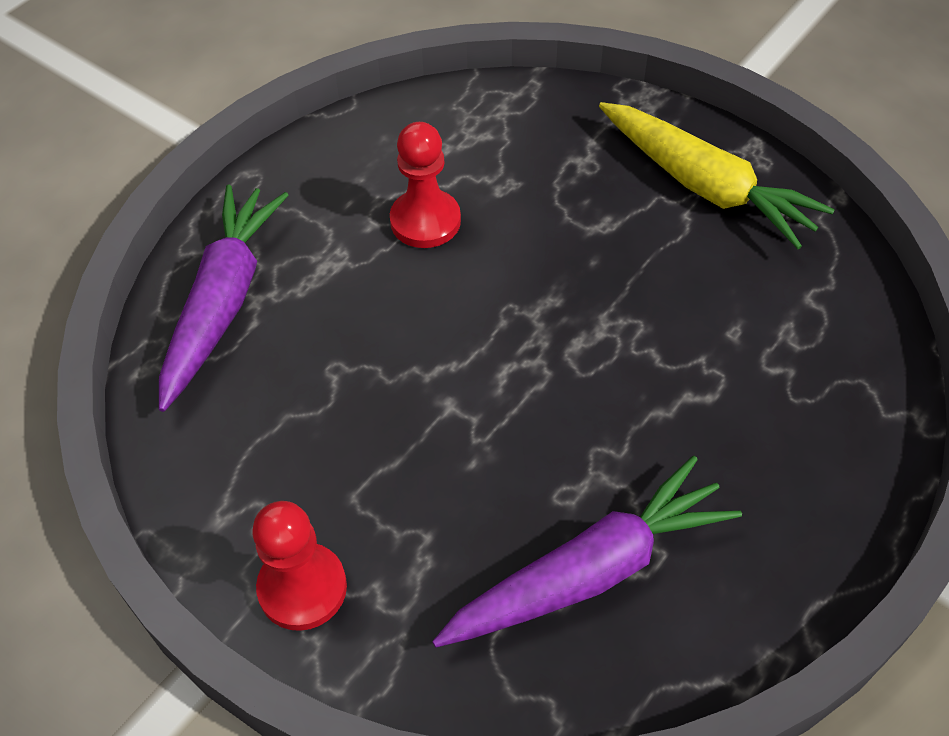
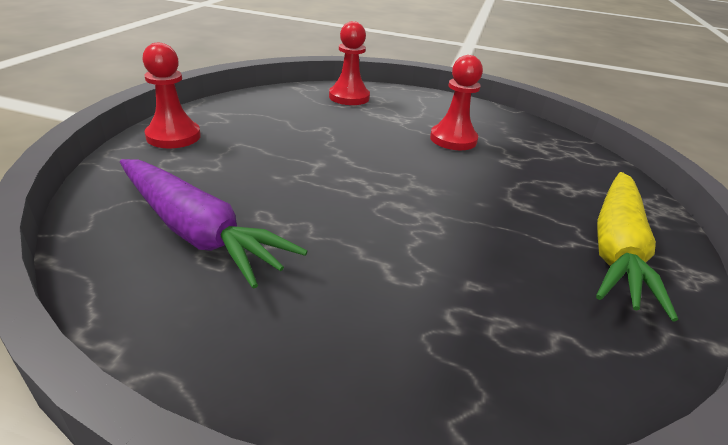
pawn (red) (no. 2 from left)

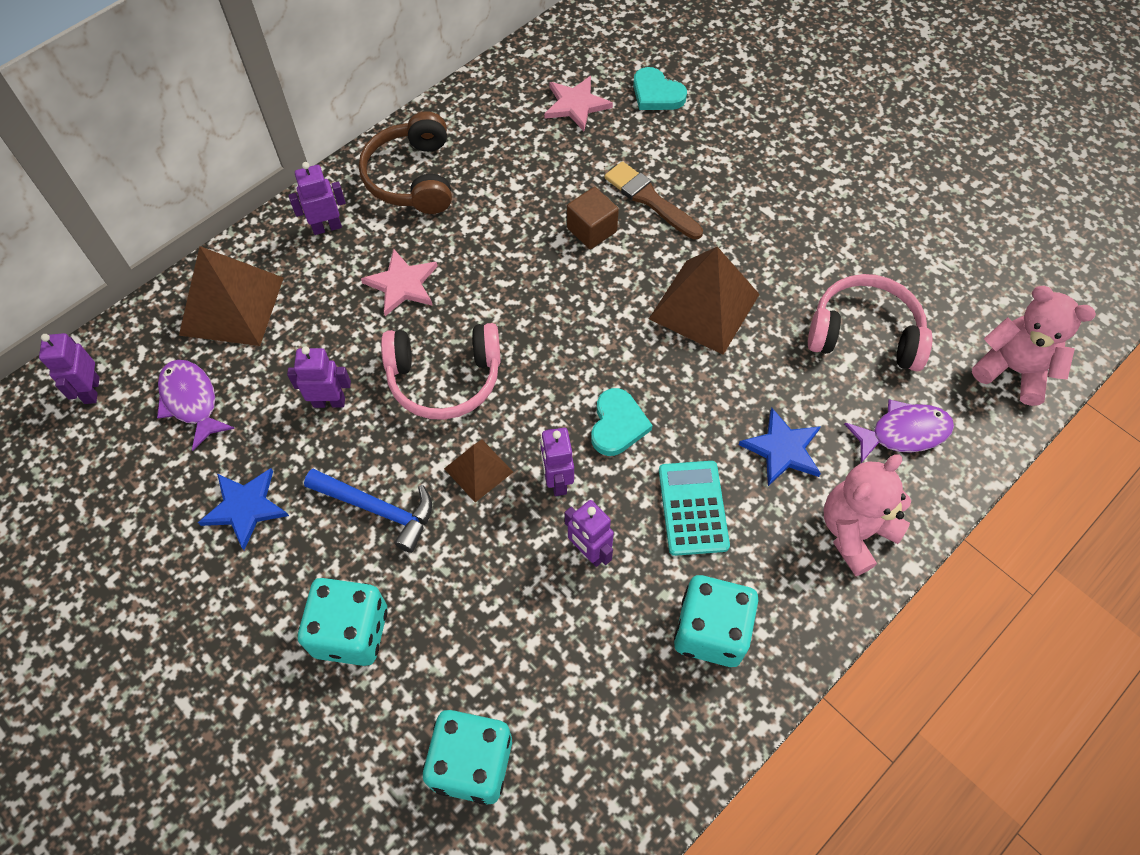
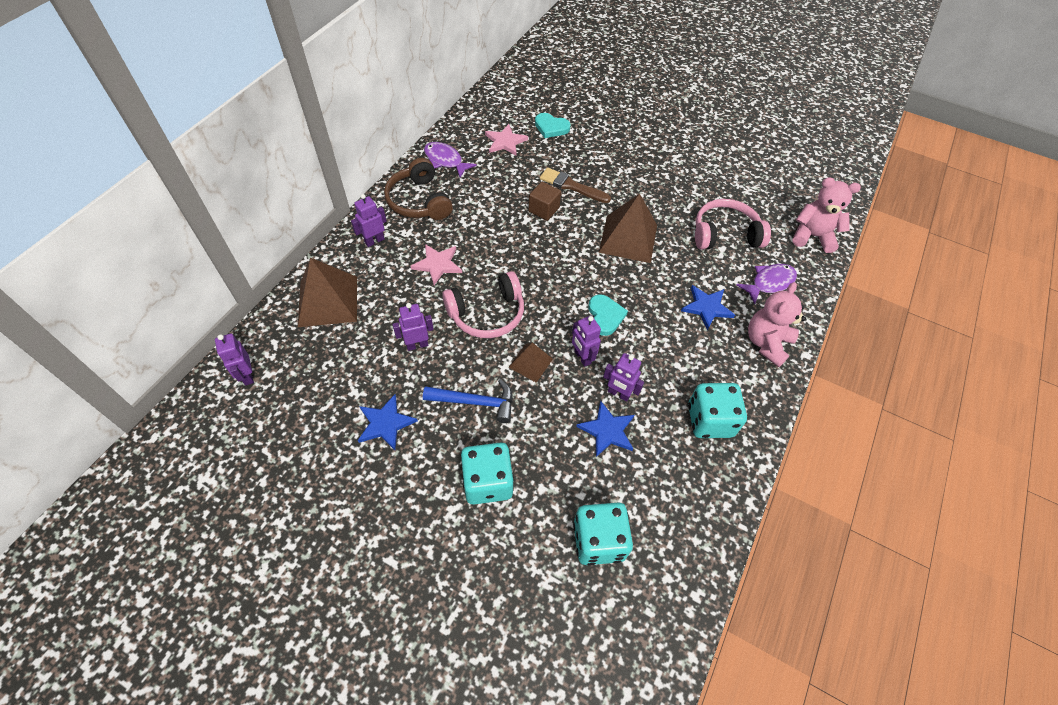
fish figure (royal purple) (no. 1 from left); adding machine (turquoise); star (royal blue) (no. 2 from left)

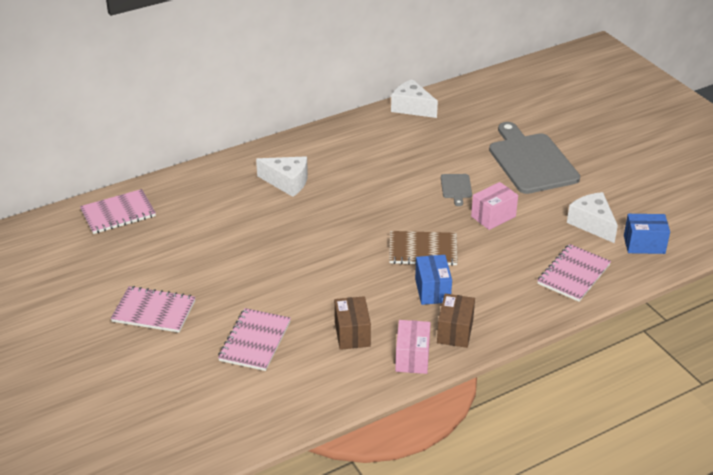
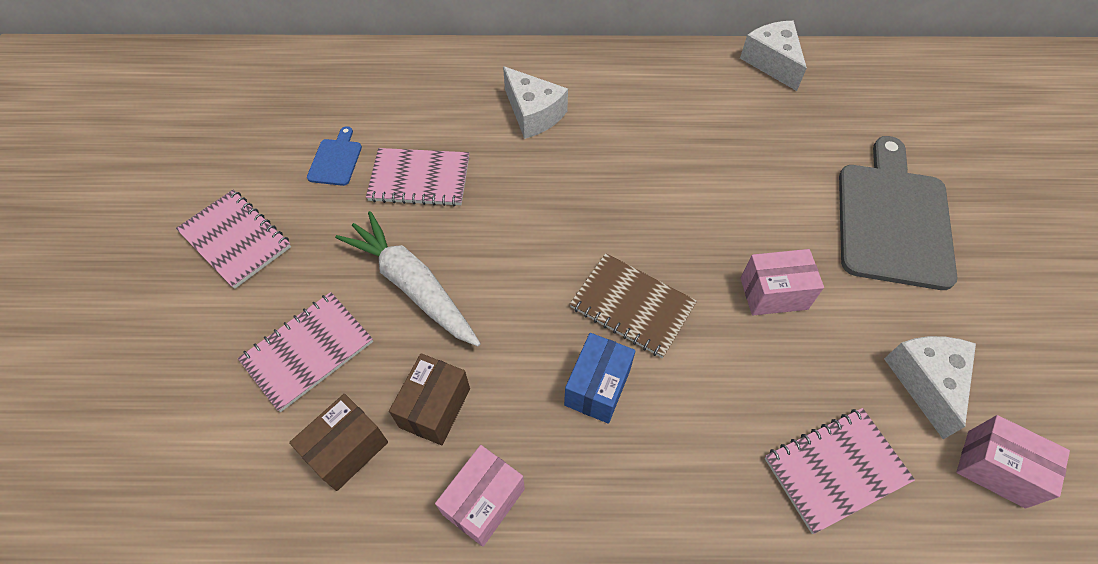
bread board (gray) (no. 1 from left in the first image); notepad (rosy) (no. 3 from left); parcel (rosy) (no. 3 from left); parcel (dark brown) (no. 1 from left); bread board (royal blue); root vegetable (pure white)

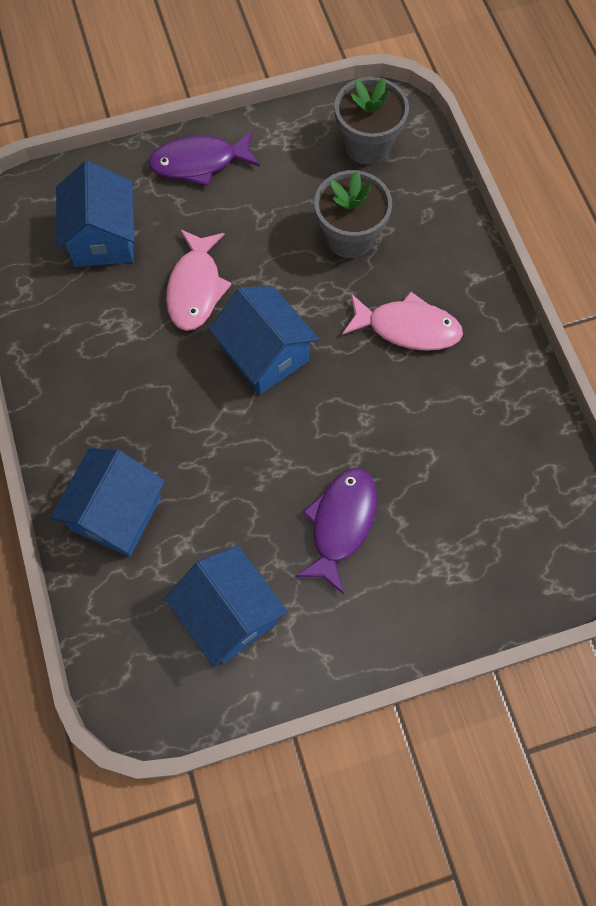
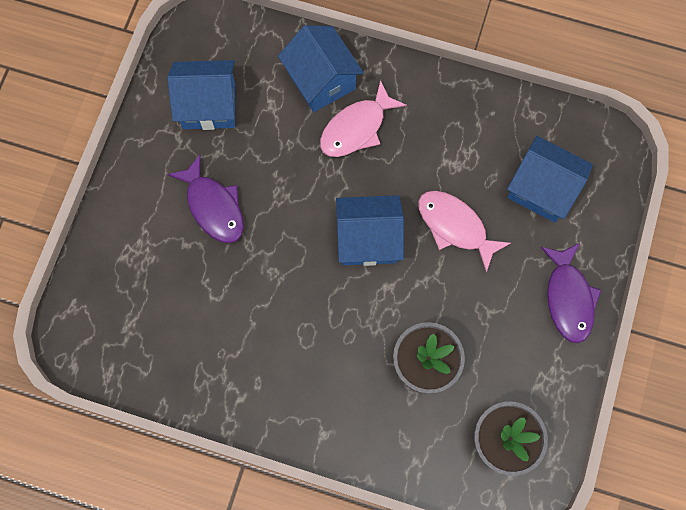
fish figure (royal purple) (no. 2 from left); fish figure (rosy) (no. 1 from left)

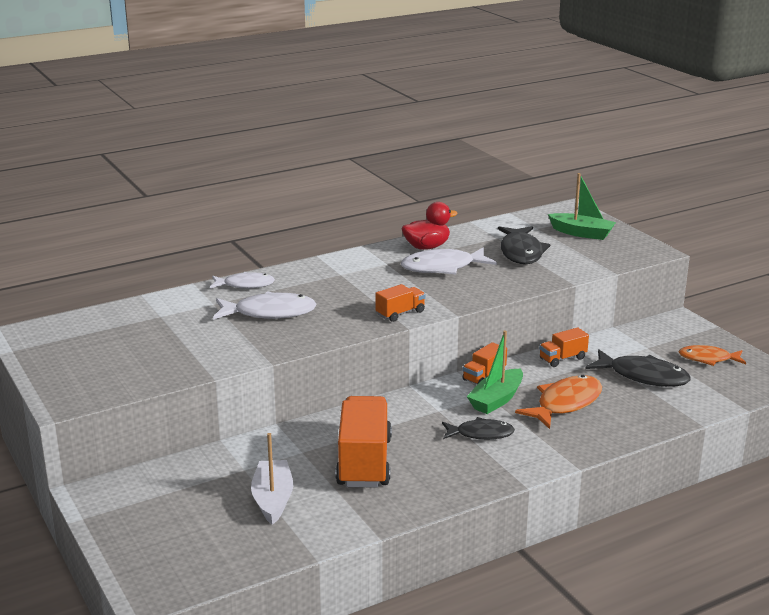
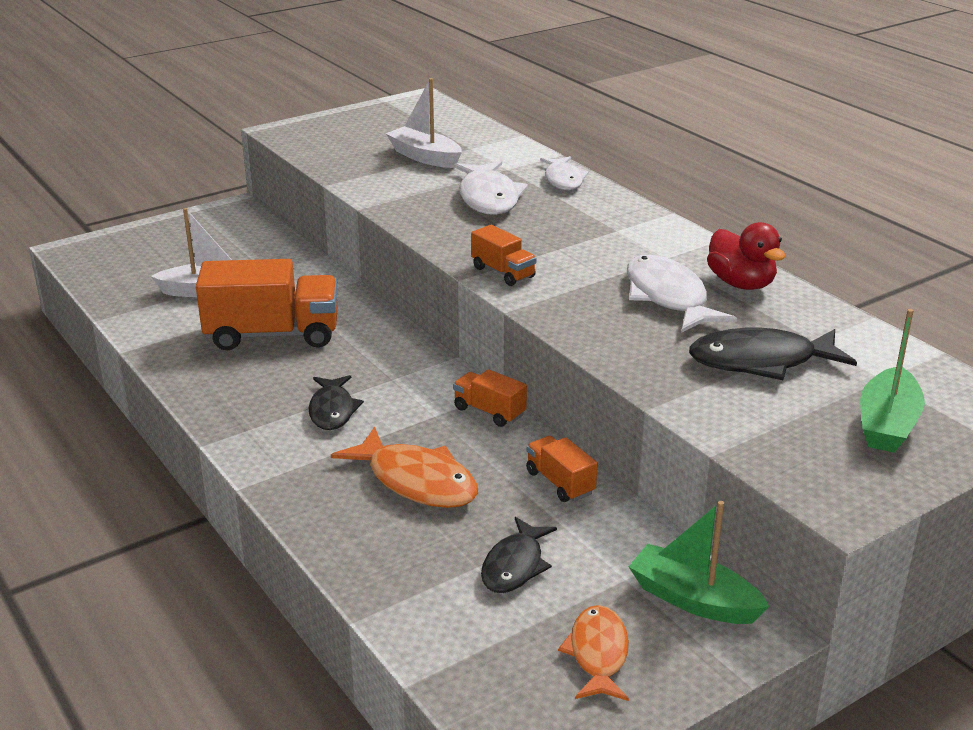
sailboat (green) (no. 1 from left); fish figure (black) (no. 2 from left); sailboat (pure white) (no. 2 from left)

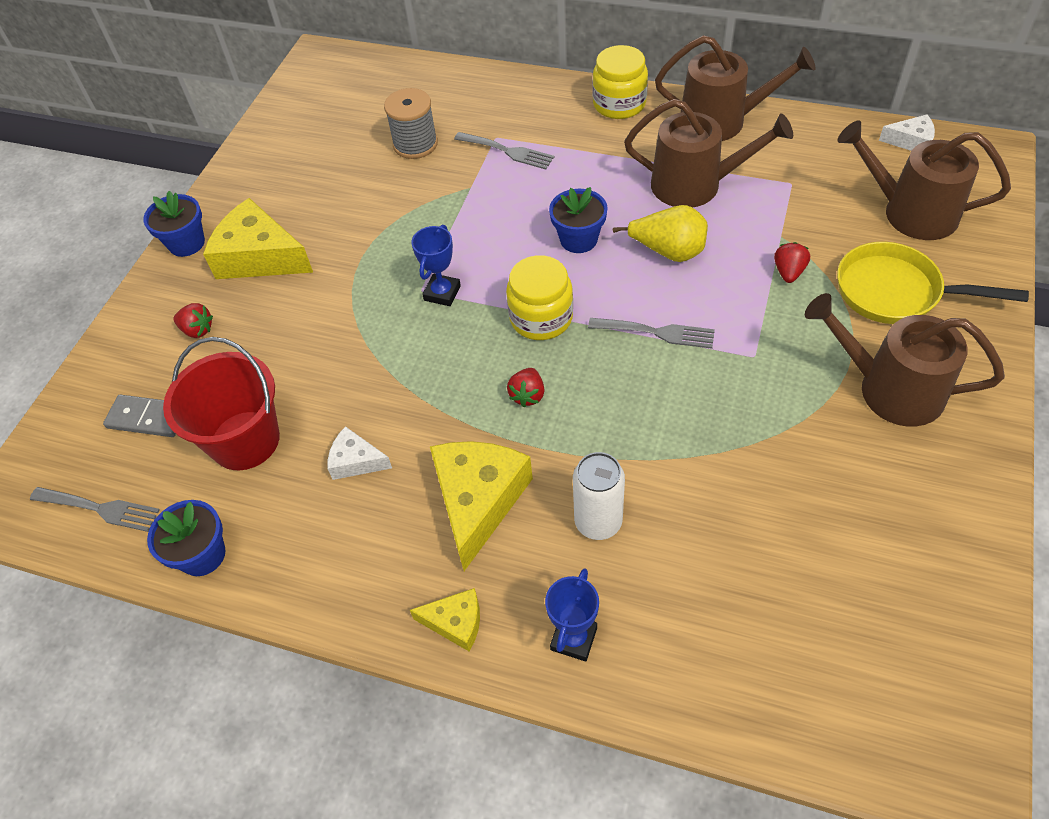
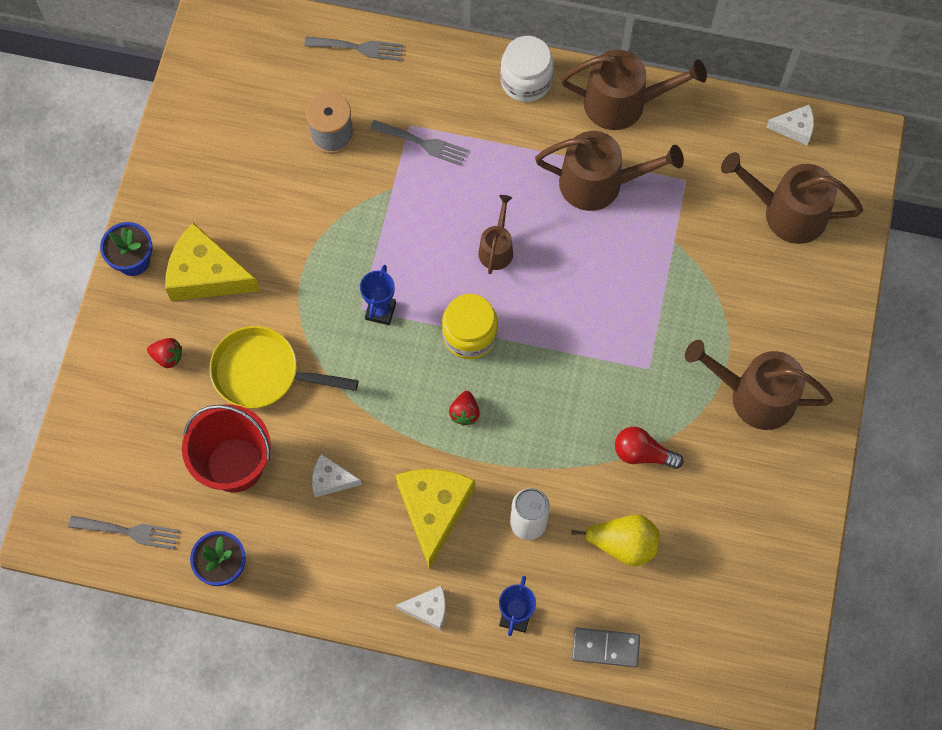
preserve jar (pure white); sprinkling can (dark brown) (no. 1 from left); toy pear (bright yellow); toy strawberry (red) (no. 3 from left in the first image); skillet (bright yellow); table fork (gray) (no. 2 from left); domino piece (gray); cheese (pure white) (no. 2 from left); bulb (red)

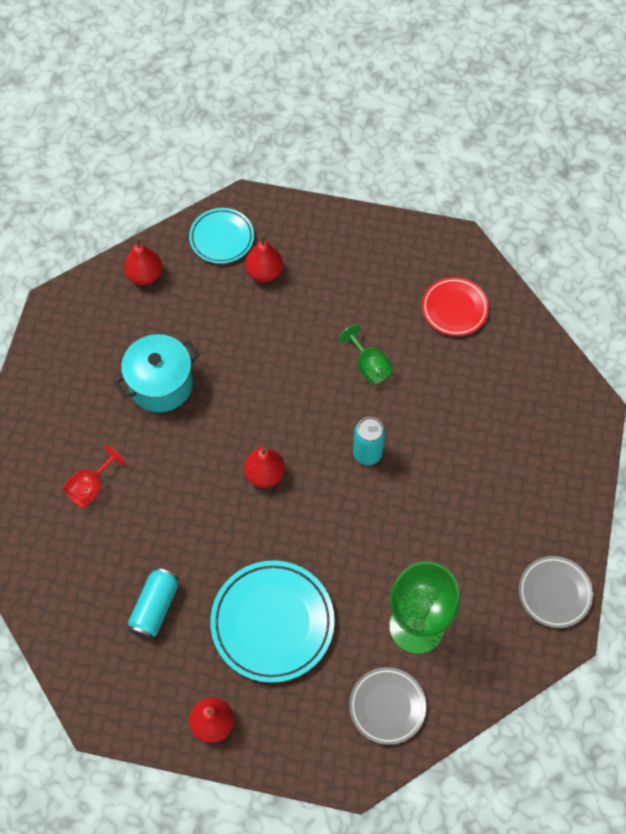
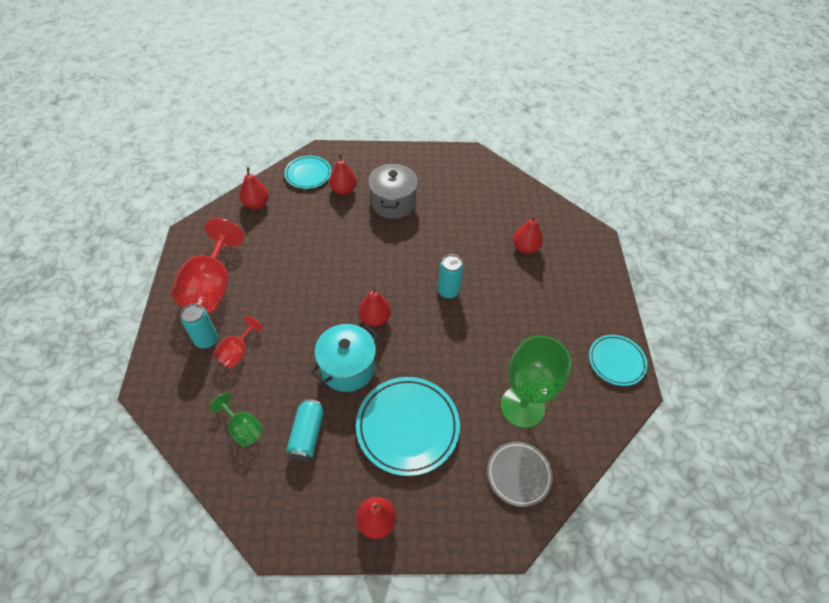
dinner plate (red); goblet (green) (no. 1 from left); cooking pot (turquoise); dinner plate (turquoise) (no. 3 from left); cooking pot (gray); toy pear (red) (no. 5 from left); goblet (red) (no. 1 from left); can (turquoise) (no. 1 from left)

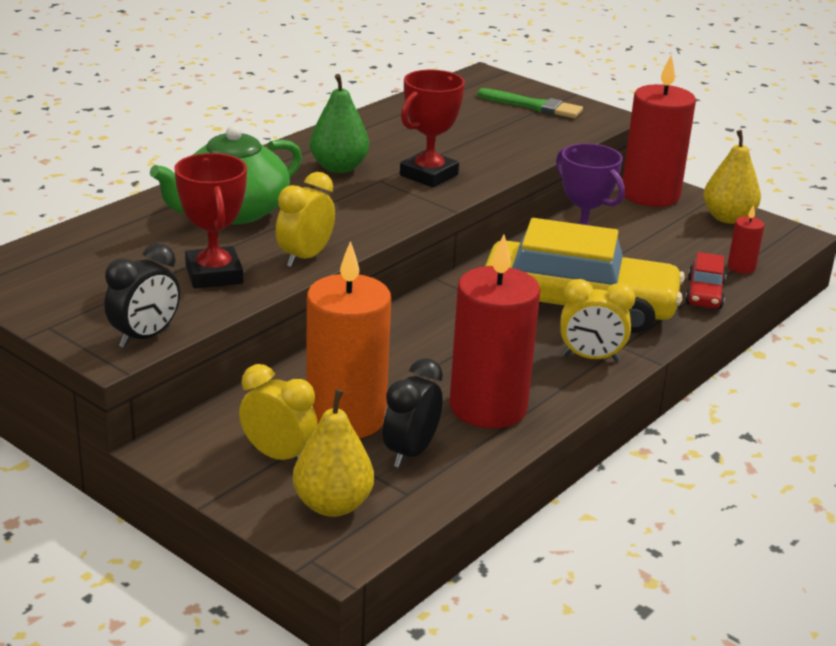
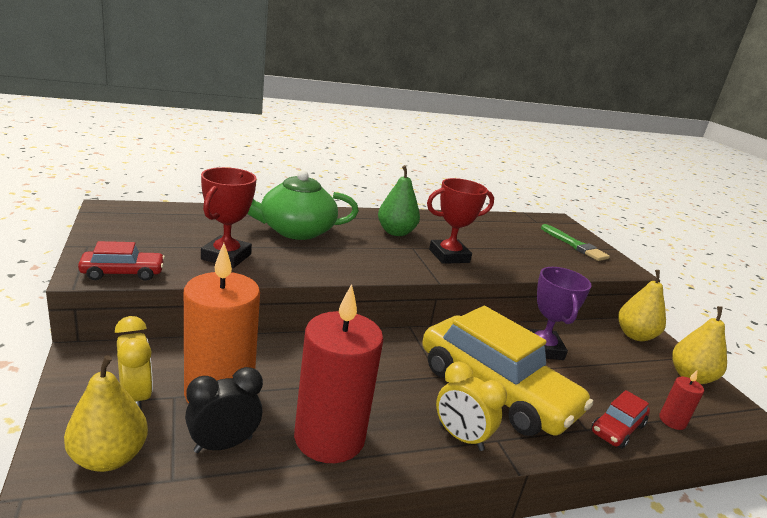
toy pear (bright yellow) (no. 2 from left); bedside clock (bright yellow) (no. 2 from left in the first image); toy car (red) (no. 1 from left)

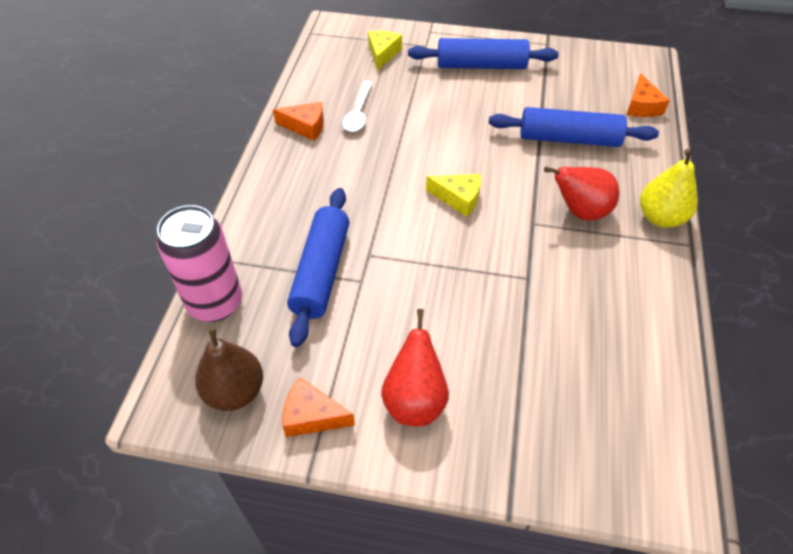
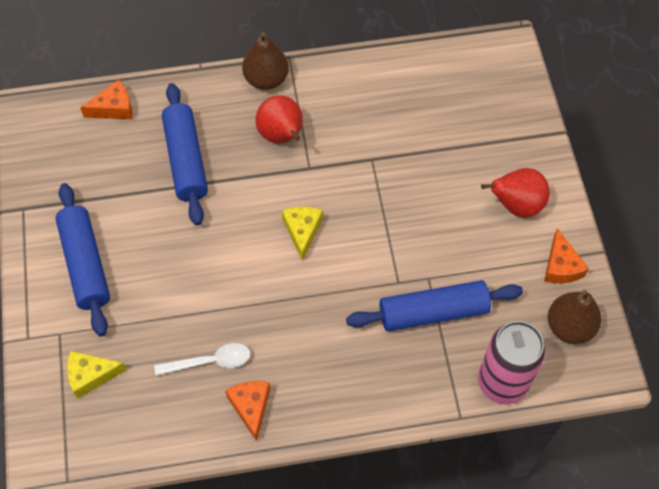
toy pear (dark brown) (no. 1 from left)

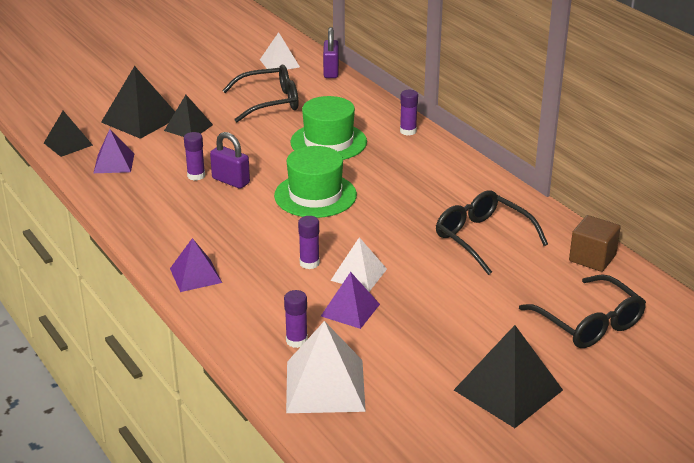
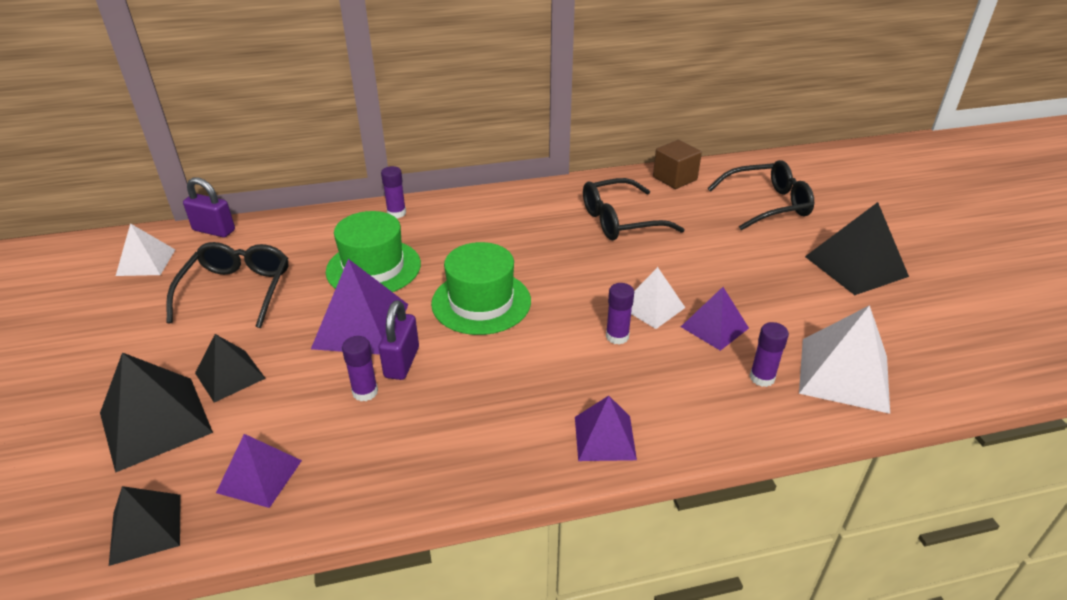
lock (royal purple) (no. 2 from left); solid pyramid (royal purple) (no. 2 from left)

